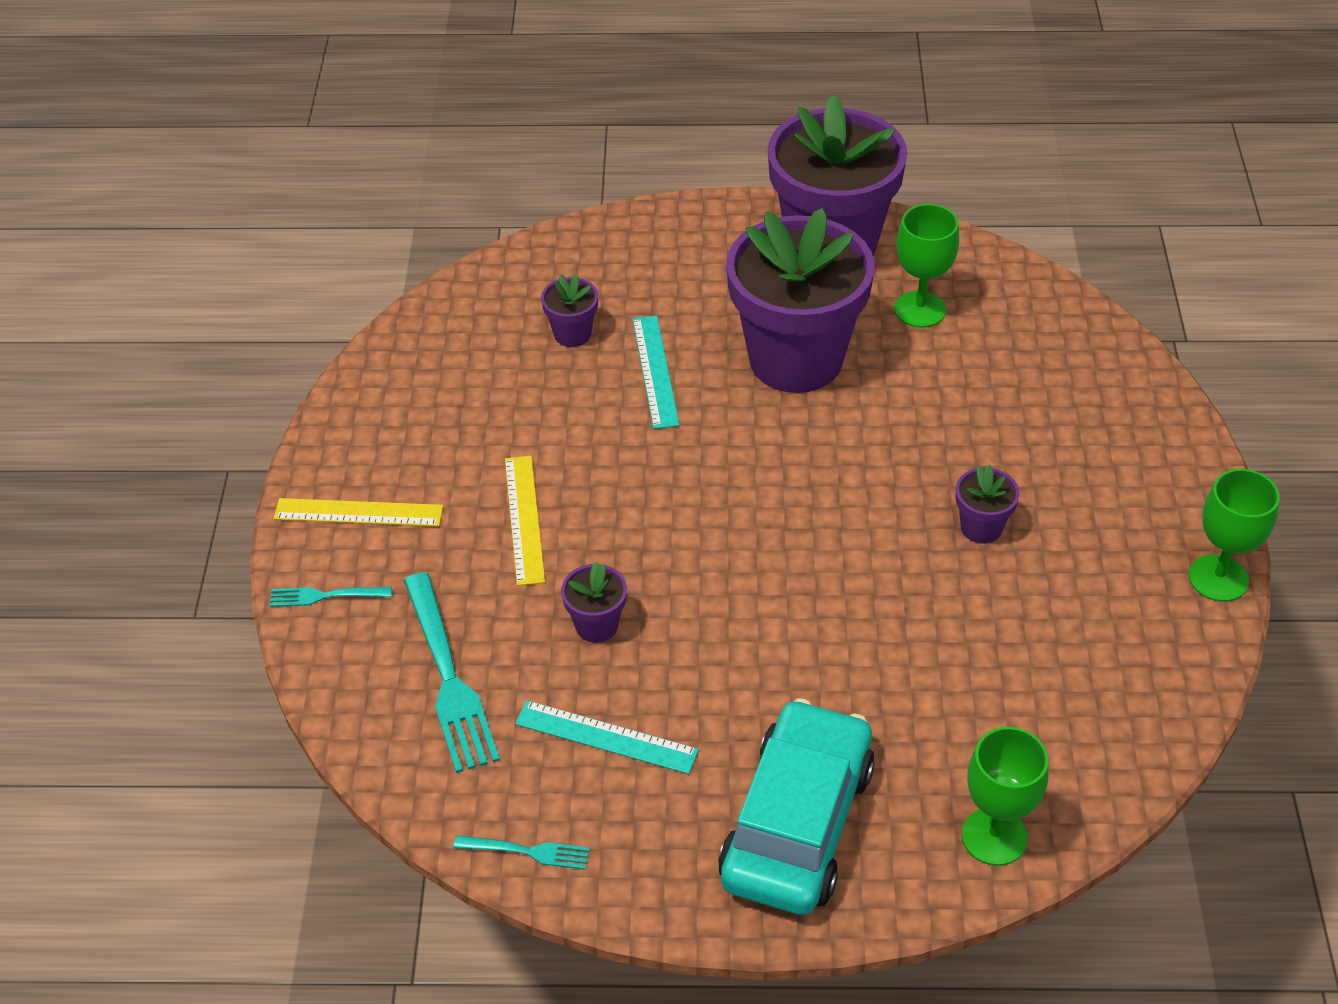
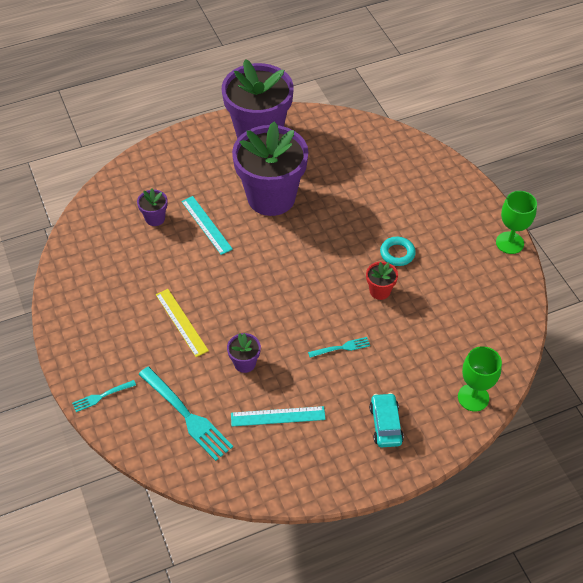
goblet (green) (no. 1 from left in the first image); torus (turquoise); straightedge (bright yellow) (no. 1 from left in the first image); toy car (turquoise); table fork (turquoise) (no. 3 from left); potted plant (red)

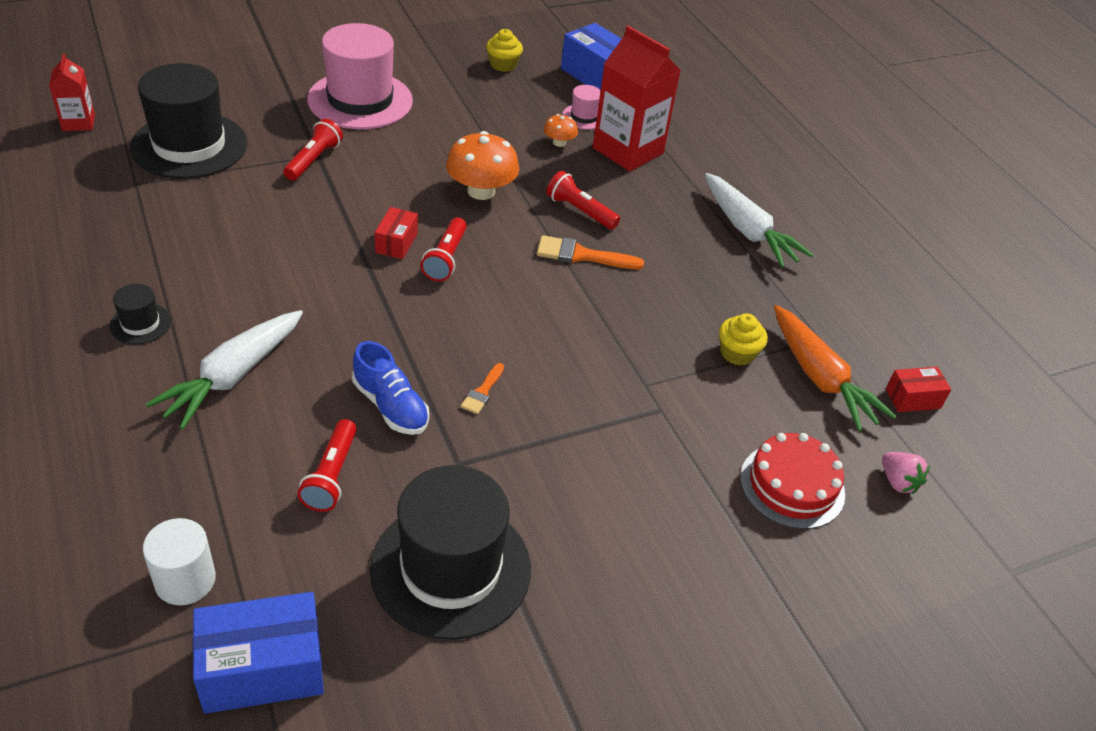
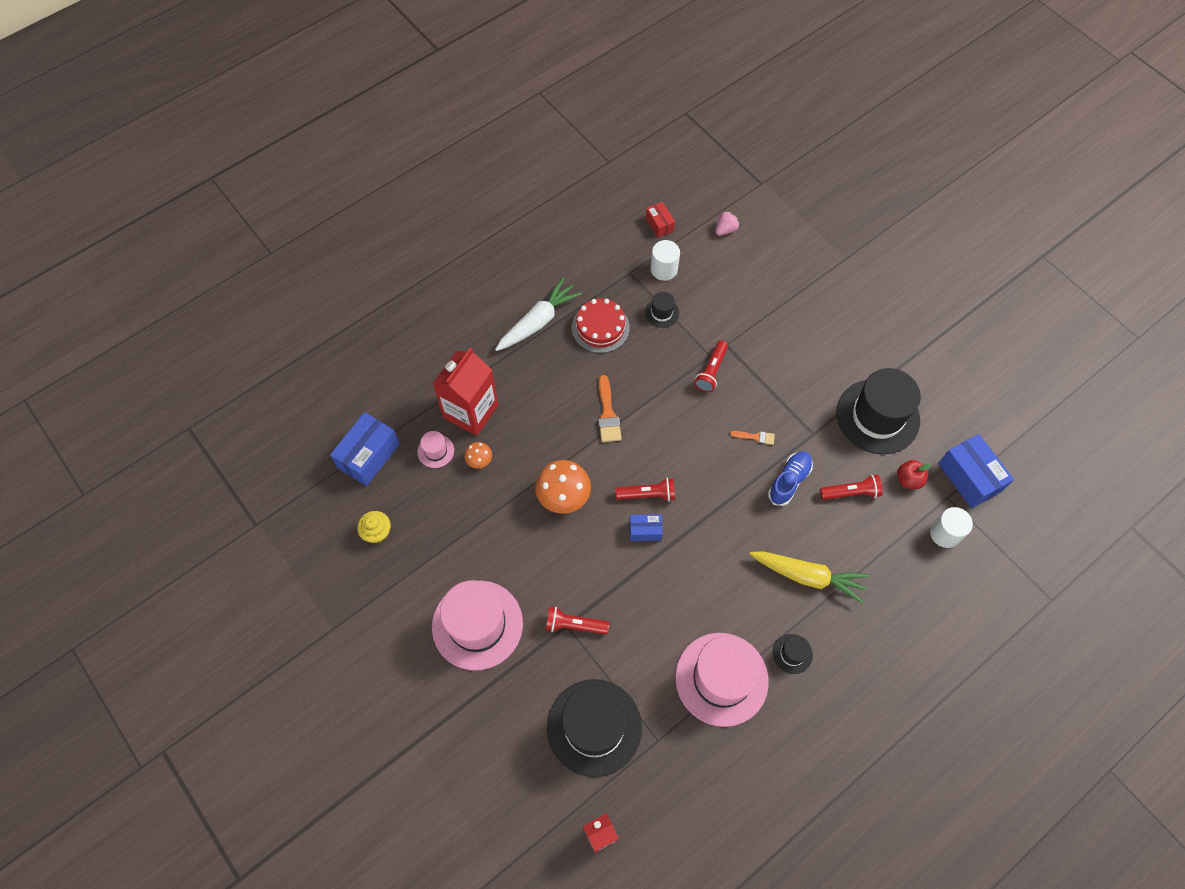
pocket torch (red) (no. 3 from left); parcel (royal blue) (no. 2 from left); cylinder (pure white) (no. 1 from left); root vegetable (bright yellow); hat (black) (no. 2 from left); layer cake (red); toy apple (red); hat (rosy) (no. 3 from left)

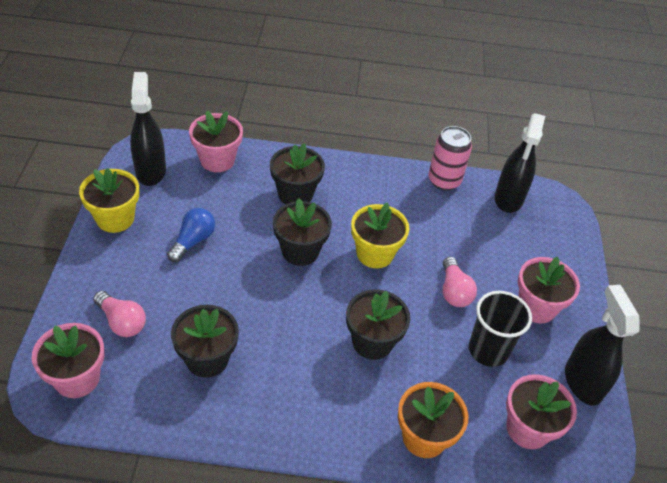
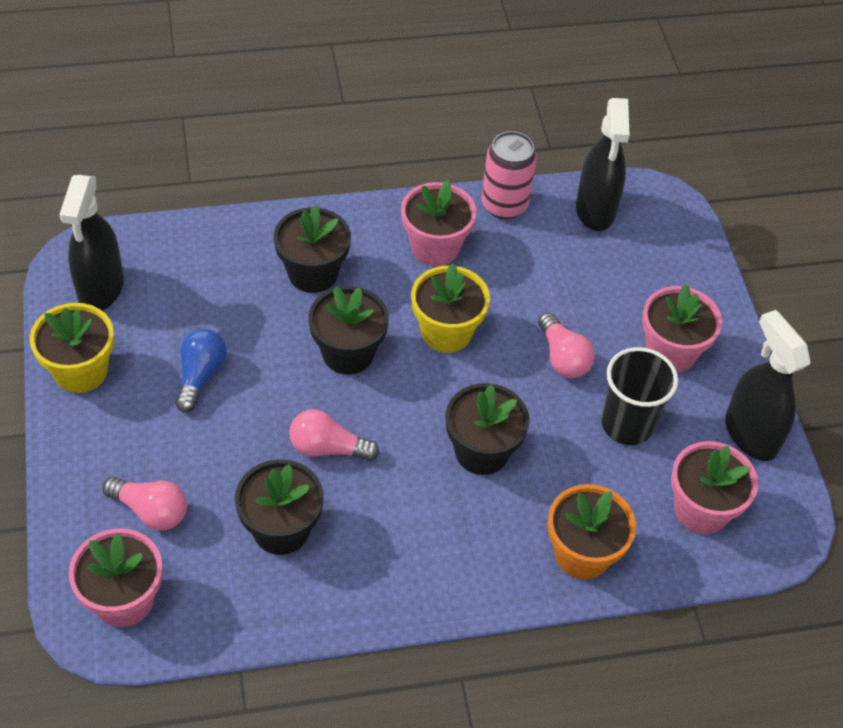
sprayer (black) (no. 1 from left); potted plant (rosy) (no. 2 from left); bulb (rosy) (no. 2 from left)

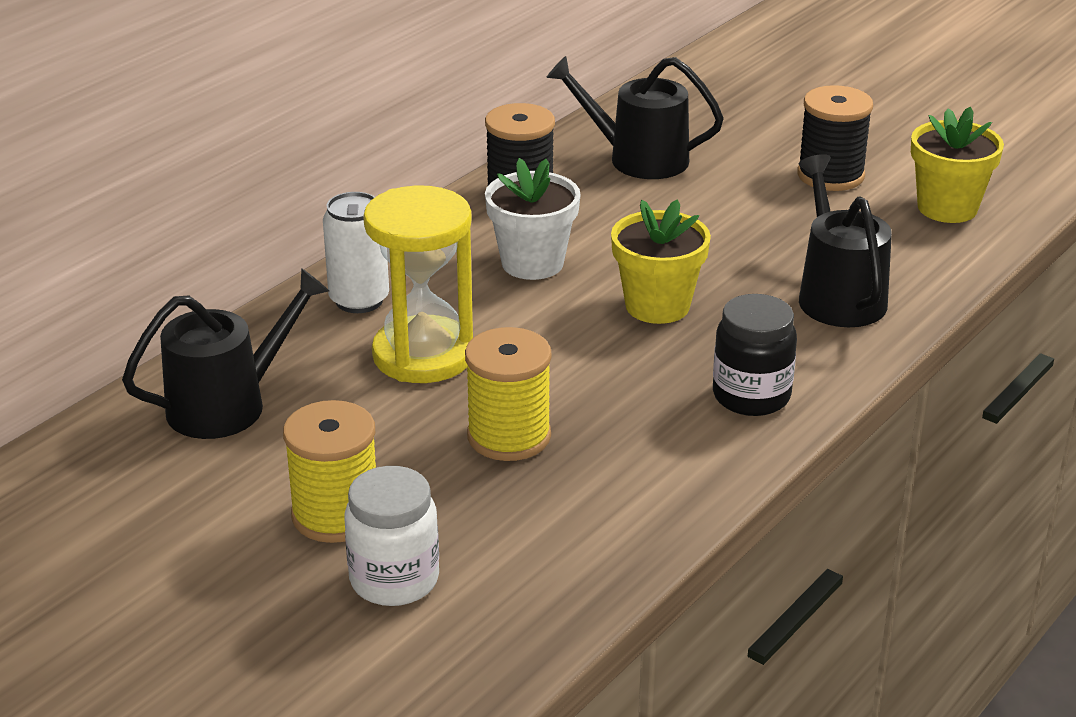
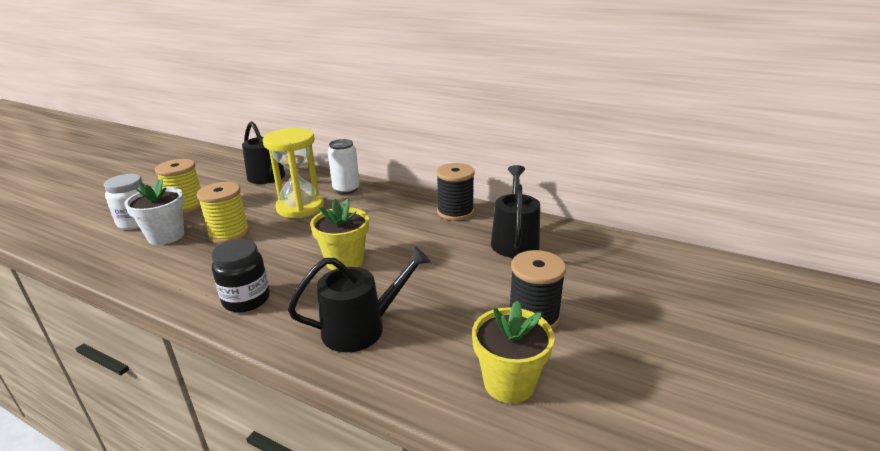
potted plant (pure white)

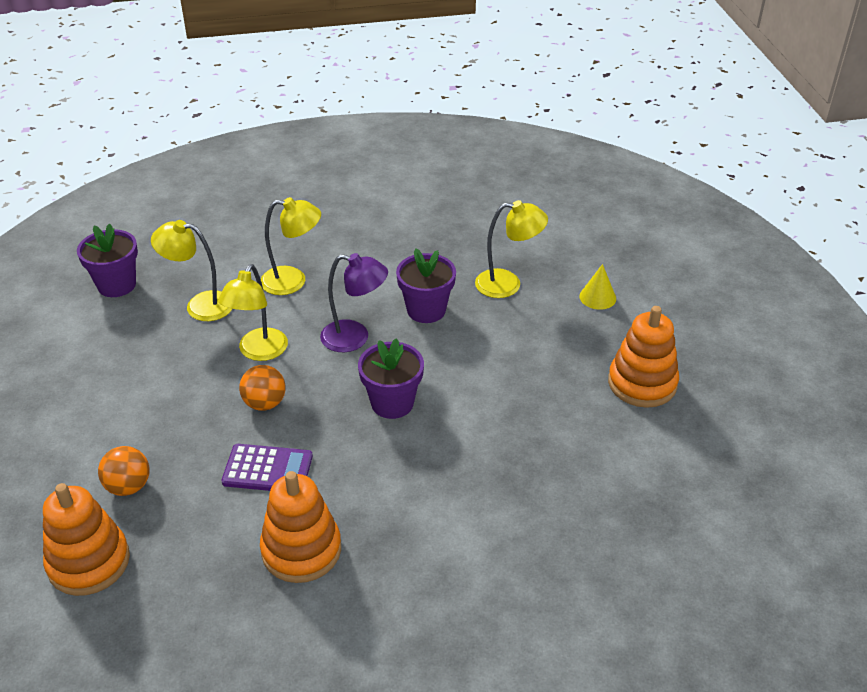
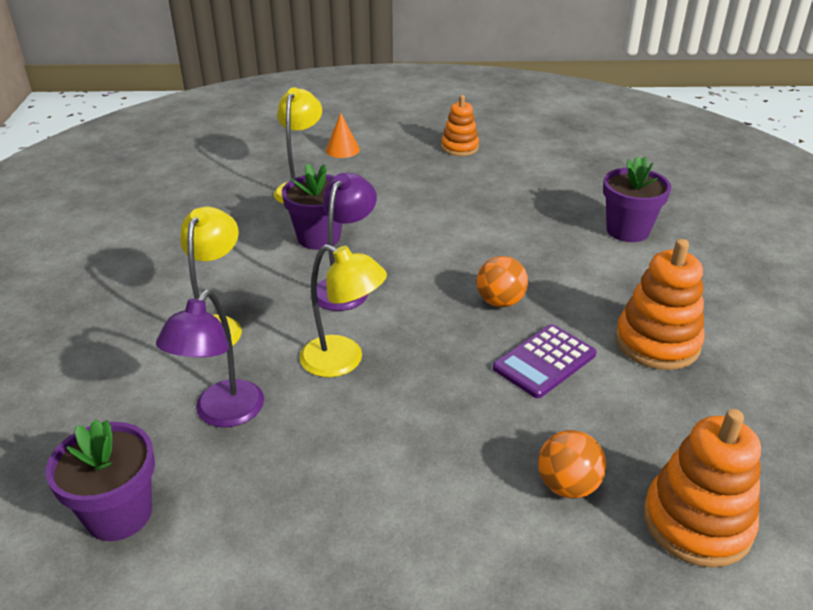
desk lamp (royal purple) (no. 1 from left); cone (orange); stacking rings (orange) (no. 1 from left); potted plant (royal purple) (no. 3 from left); ball (orange) (no. 1 from left); adding machine (royal purple)

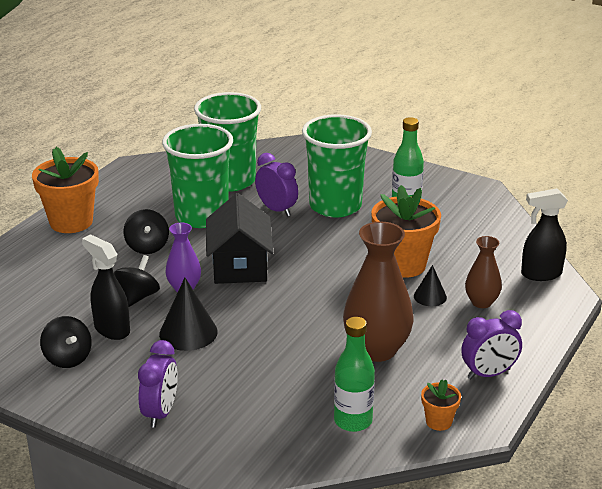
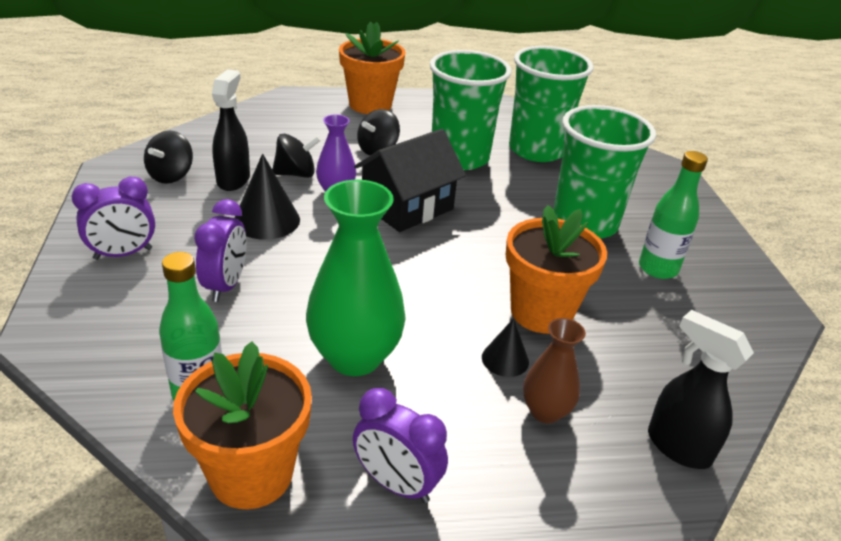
bedside clock (royal purple) (no. 2 from left); vase (green); potted plant (orange) (no. 1 from left)

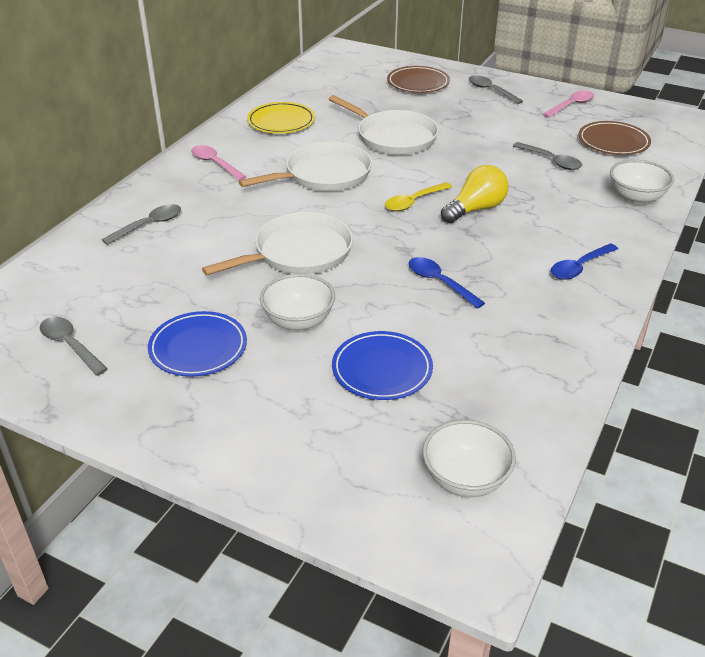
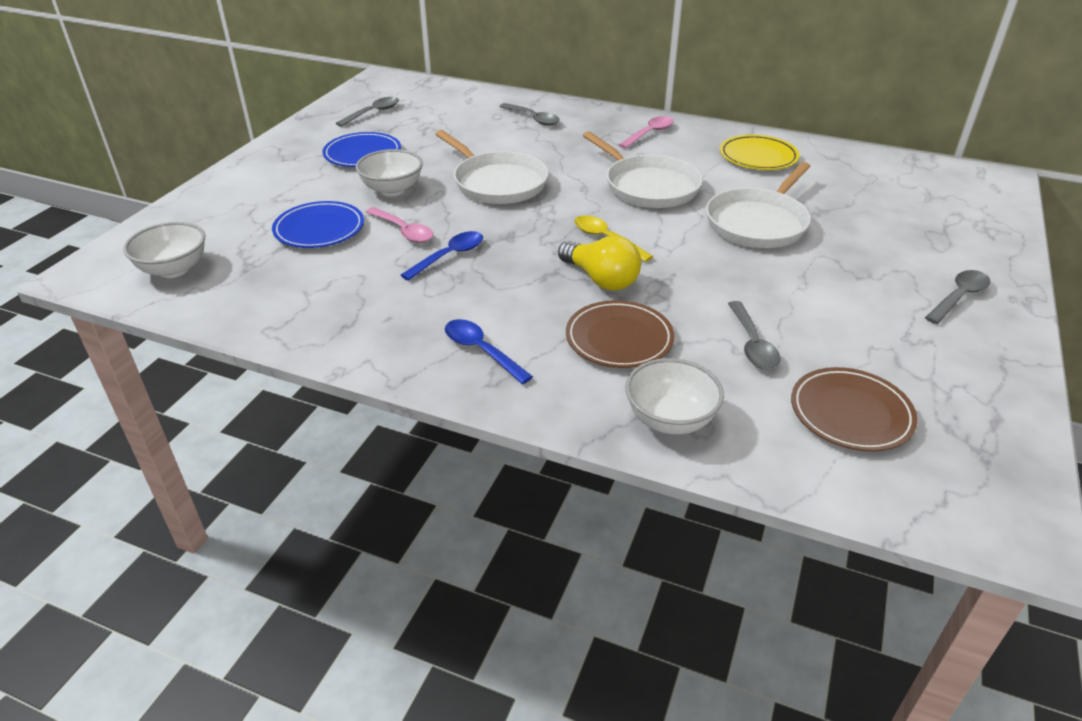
dinner plate (dark brown) (no. 1 from left); tablespoon (rosy) (no. 1 from left); tablespoon (gray) (no. 3 from left)

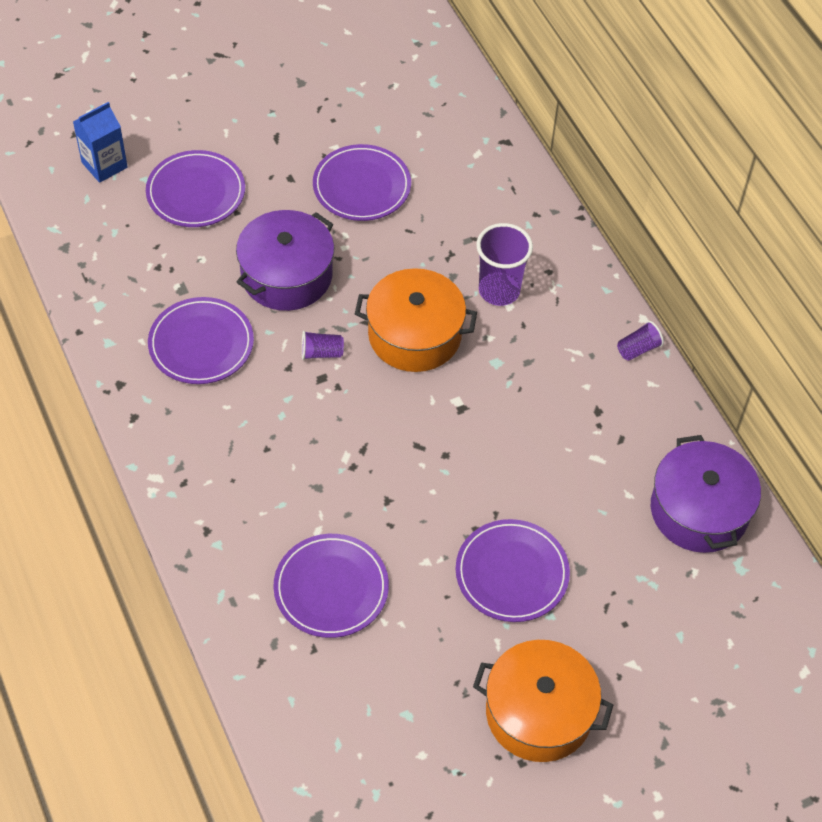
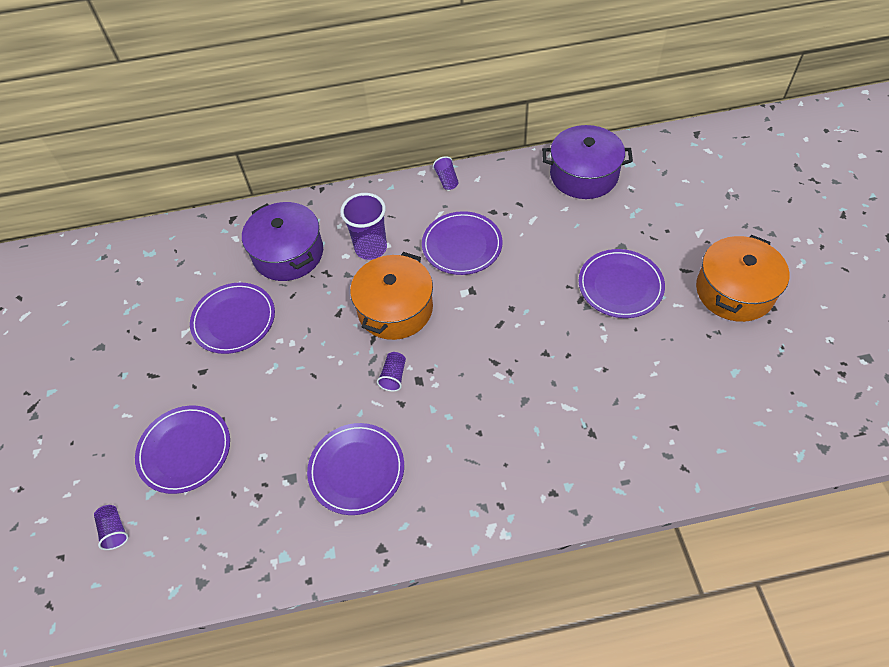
cup (royal purple) (no. 1 from left); cooking pot (royal purple) (no. 1 from left); dinner plate (royal purple) (no. 4 from left)

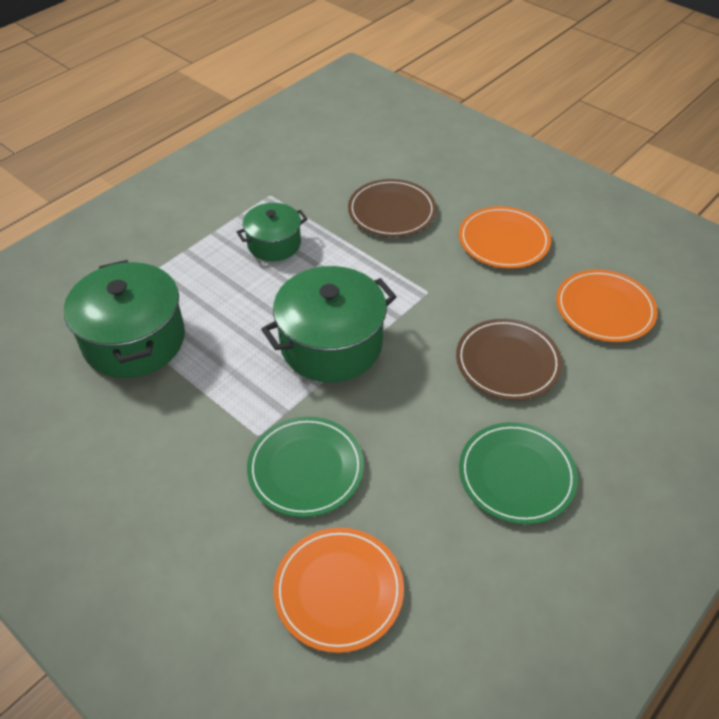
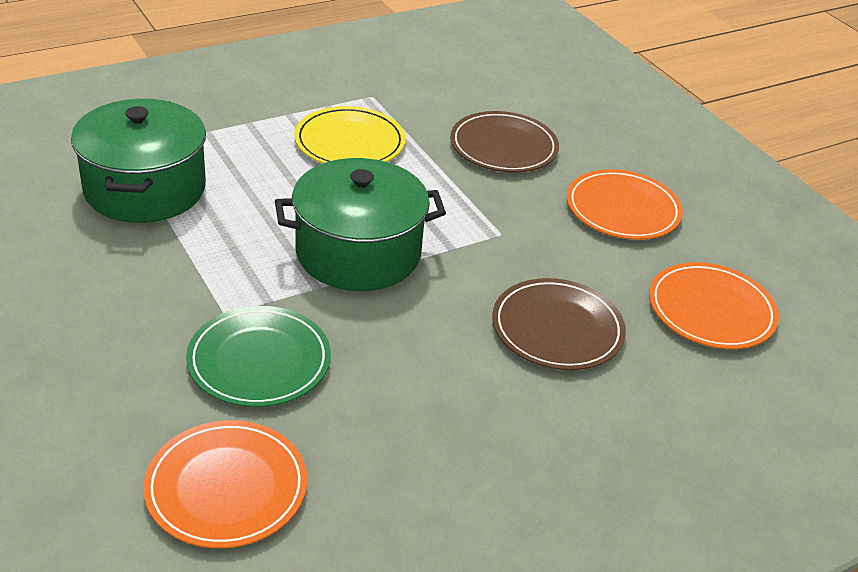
dinner plate (bright yellow); dinner plate (green) (no. 2 from left in the first image)

